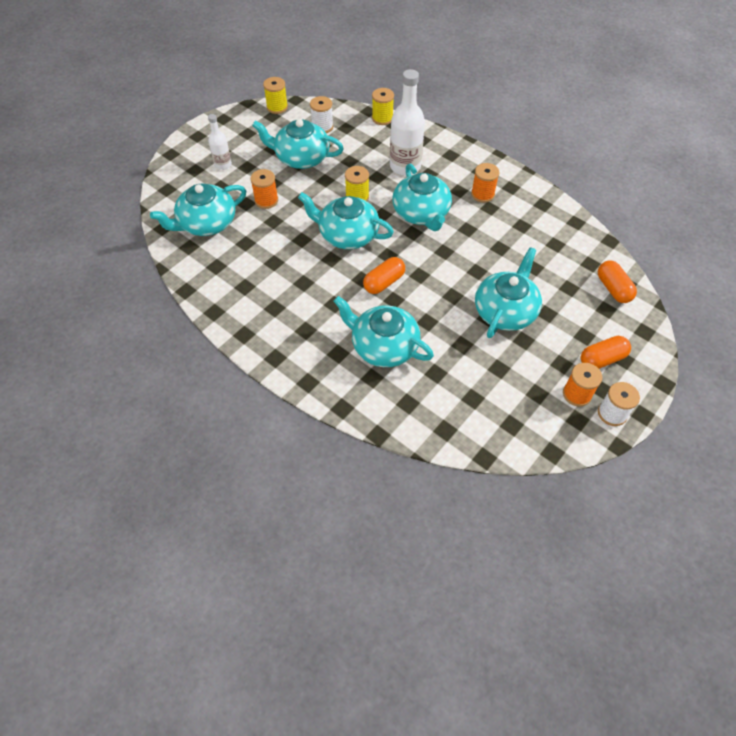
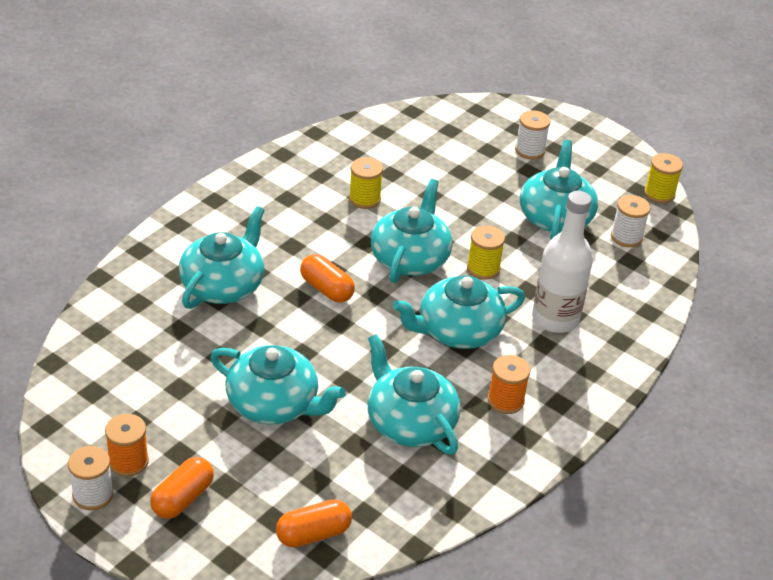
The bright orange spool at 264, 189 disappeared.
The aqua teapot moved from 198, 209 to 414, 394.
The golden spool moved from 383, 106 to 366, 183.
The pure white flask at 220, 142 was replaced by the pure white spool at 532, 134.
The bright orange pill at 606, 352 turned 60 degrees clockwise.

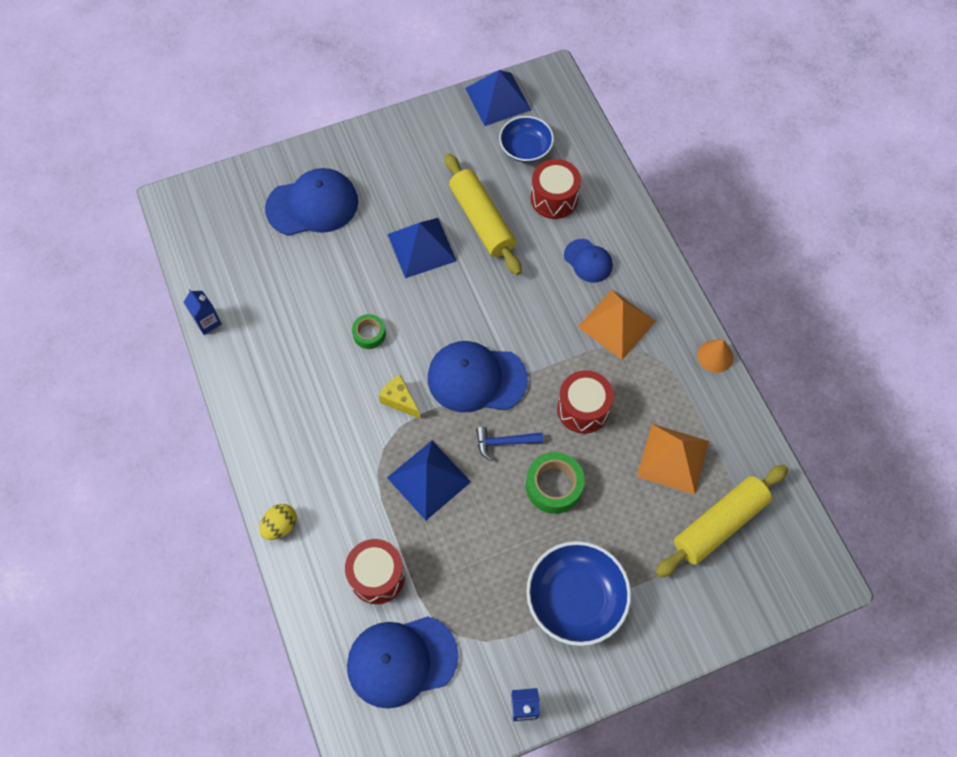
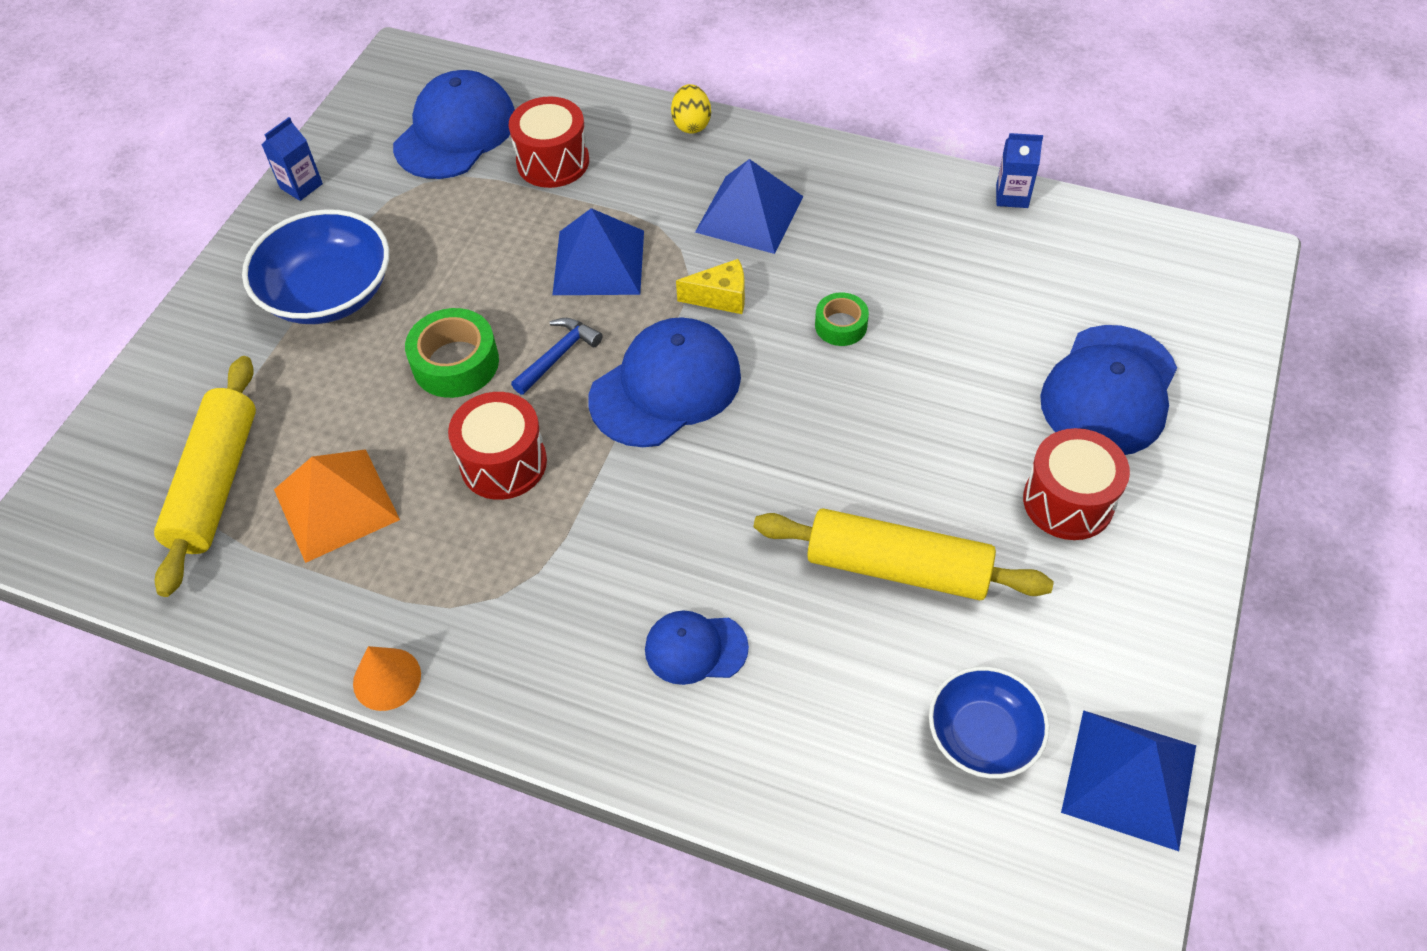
The bright orange solid pyramid at 617, 325 disappeared.
The blue solid pyramid moved from 422, 248 to 749, 206.
The scarlet toy drum moved from 556, 189 to 1076, 484.

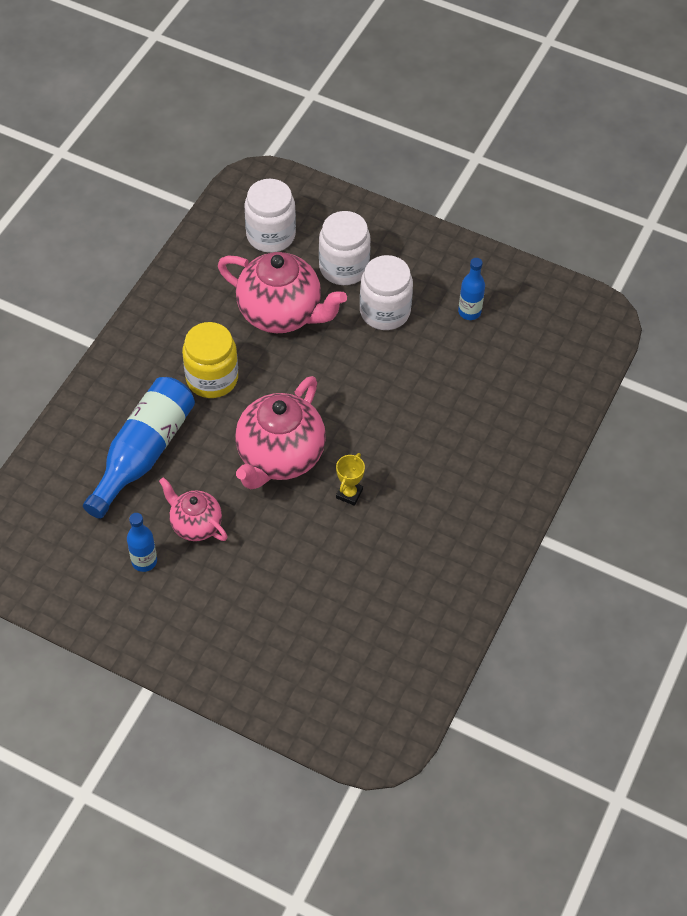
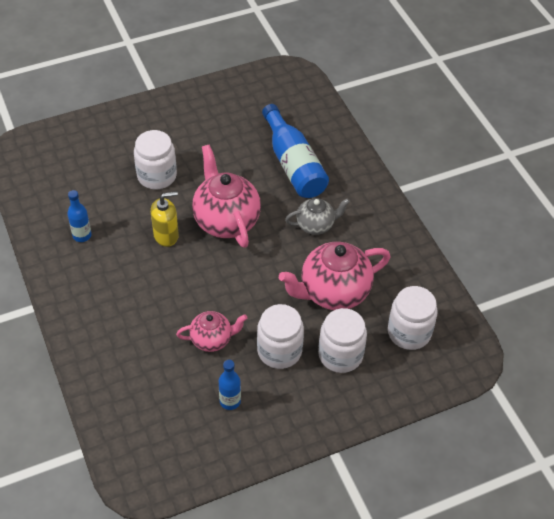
The pure white jam jar at 155, 160 appeared.
The blue flask moved from 142, 542 to 79, 216.
The rosy teapot moved from 193, 509 to 211, 331.
The golden jam jar at 210, 360 was replaced by the ash-grey teapot at 317, 216.
The golden trophy at 350, 479 was replaced by the golden pump bottle at 165, 219.

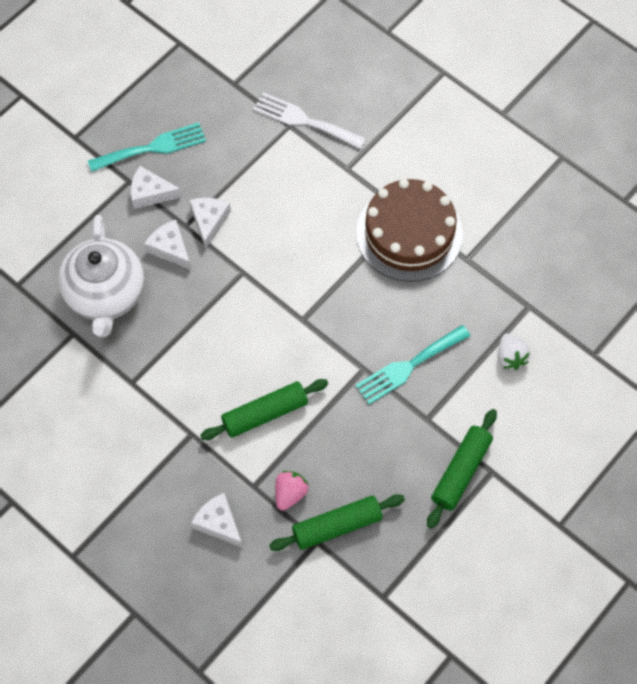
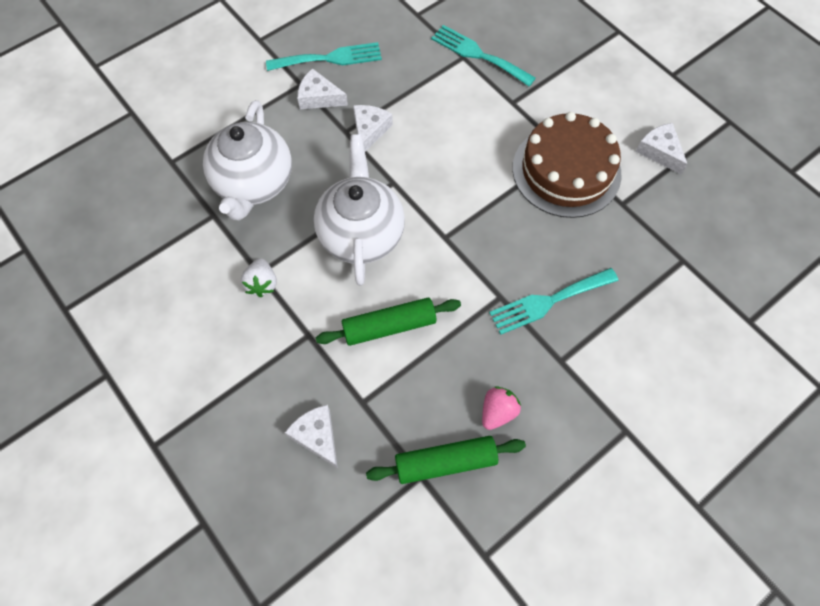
The emerald rolling pin at 462, 468 disappeared.
The pure white teapot at 359, 210 appeared.
The pure white cheese moved from 167, 245 to 661, 148.
The rosy toy strawberry moved from 292, 491 to 501, 408.
The pure white toy strawberry moved from 514, 352 to 259, 277.
The pure white dinner fork at 309, 120 became the aqua dinner fork at 483, 55.

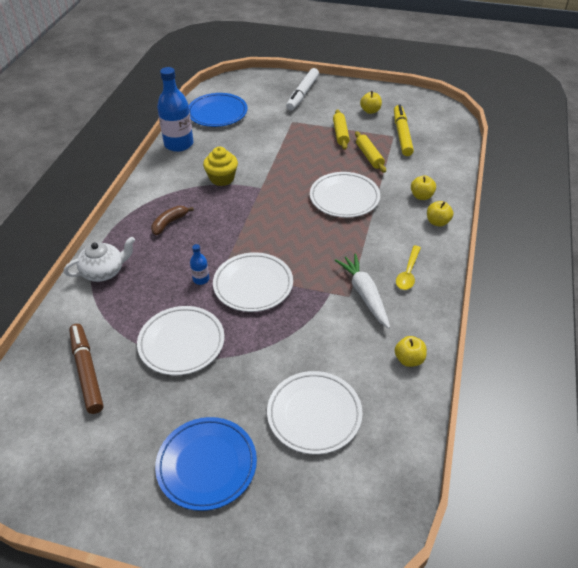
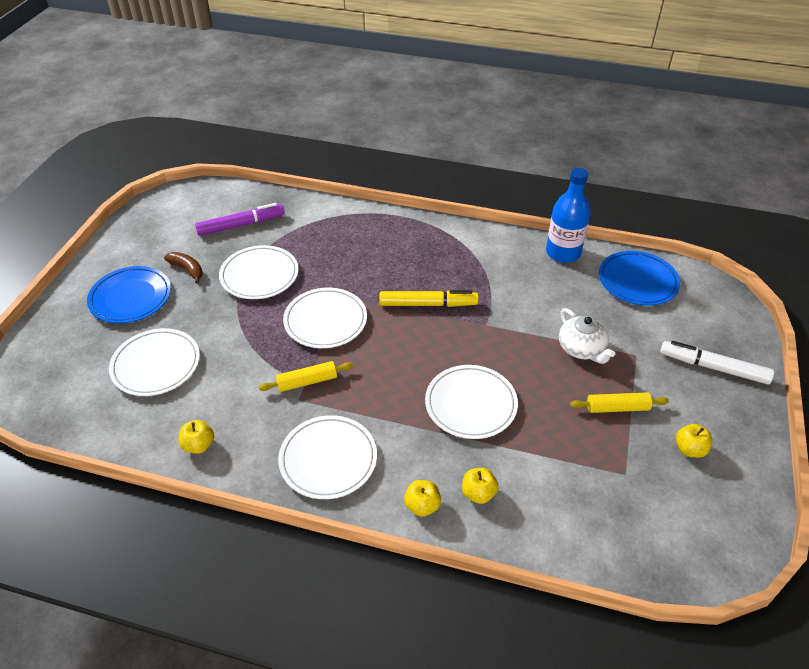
The blue flask at 199, 264 disappeared.
The golden fairy cake at 220, 166 disappeared.
The pure white carrot at 362, 291 disappeared.
The pure white teapot moved from 99, 259 to 587, 336.
The brown banana fruit moved from 172, 220 to 183, 268.
The golden rolling pin moved from 370, 152 to 306, 376.
The golden marker moved from 404, 130 to 429, 298.
The golden teaspoon at 408, 267 was replaced by the pure white flat dish at 327, 457.
The brown marker at 86, 369 became the purple marker at 240, 219.

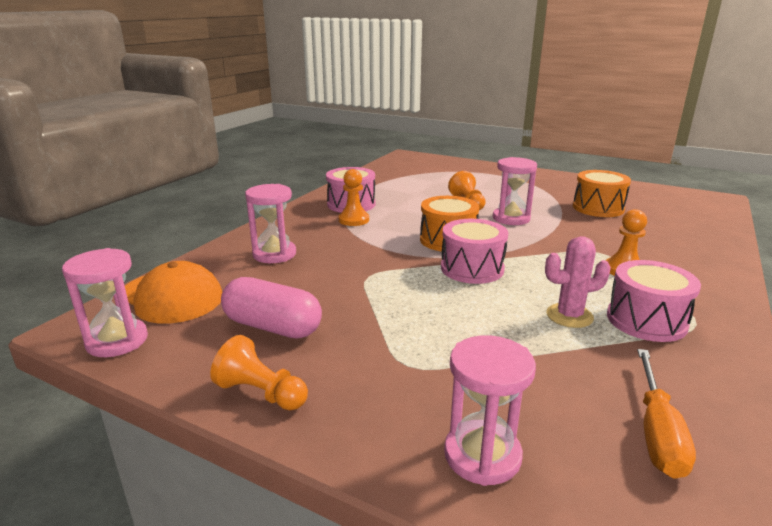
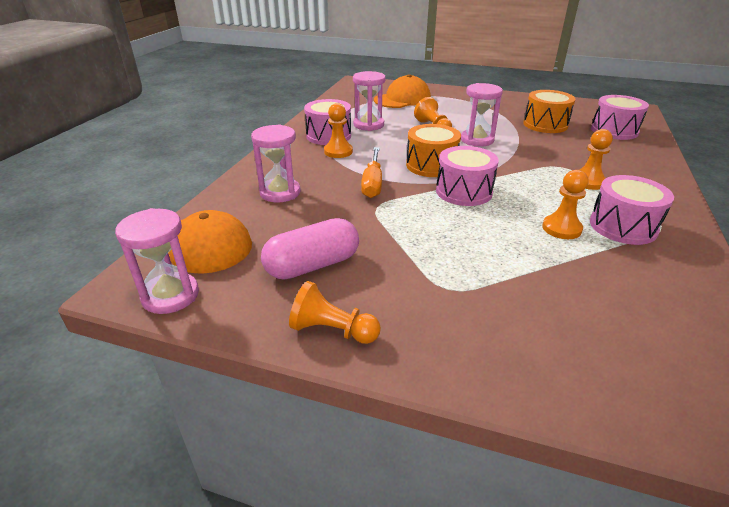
The bright orange baseball cap at 402, 91 appeared.
The rosy toy drum at 620, 117 appeared.
The rosy hourglass moved from 490, 410 to 369, 101.
The bright orange flat screwdriver moved from 666, 414 to 371, 172.
The rosy prickly plant at 578, 282 was replaced by the bright orange pawn at 565, 204.
The rosy pill at 271, 308 turned 45 degrees counterclockwise.

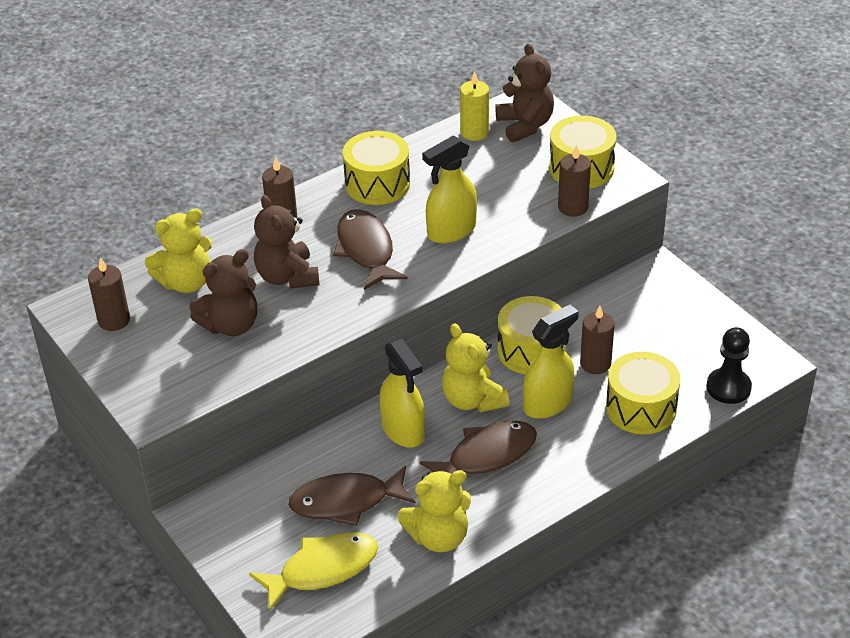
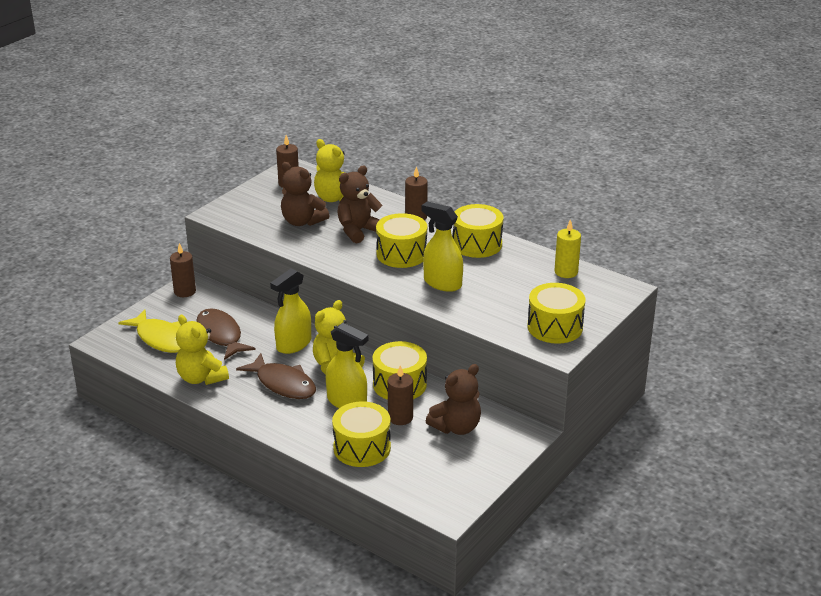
The jet-black pawn at 729, 365 disappeared.
The brown stuffed bear moved from 525, 93 to 453, 399.
The brown pillar candle moved from 574, 180 to 183, 270.
The brown fish at 370, 249 was replaced by the golden toy drum at 401, 240.

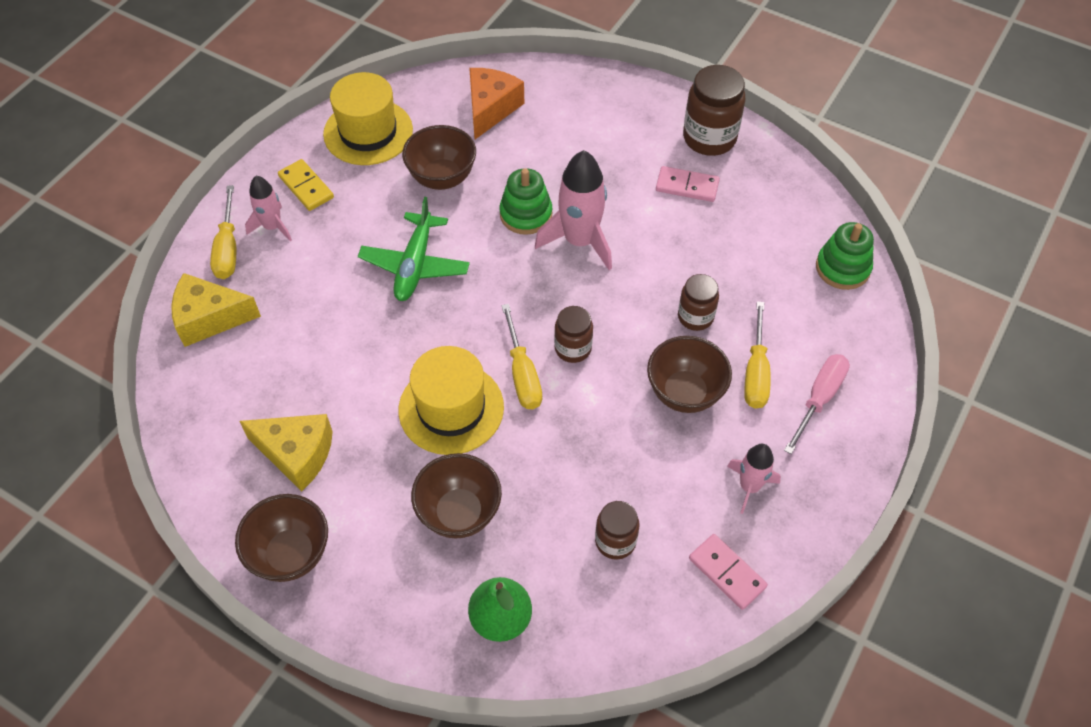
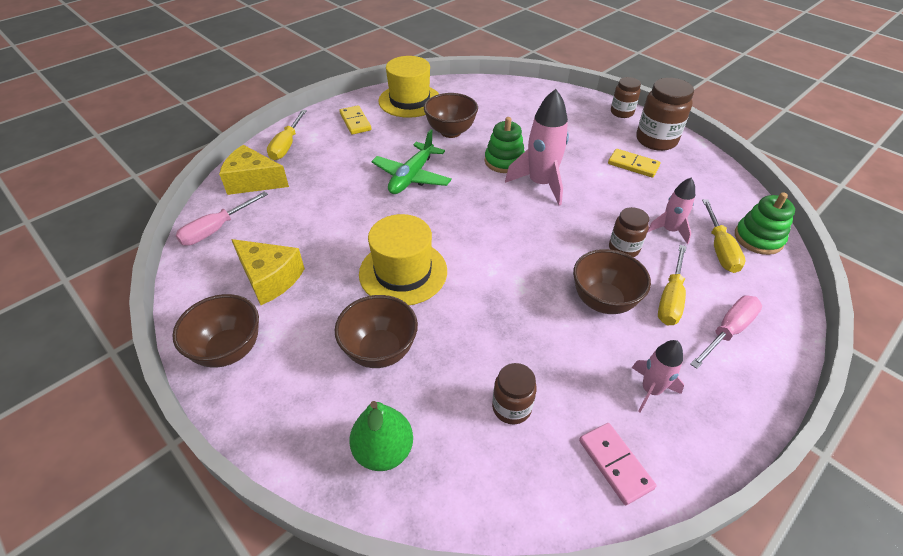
The bright orange cheese at 496, 103 disappeared.
The rosy flat screwdriver at 221, 218 appeared.
The rosy spaceship moved from 268, 208 to 671, 211.
The golden flat screwdriver moved from 521, 356 to 723, 236.
The brown jam jar moved from 573, 334 to 626, 97.
The rosy domino tile at 688, 184 became the golden domino tile at 634, 163.

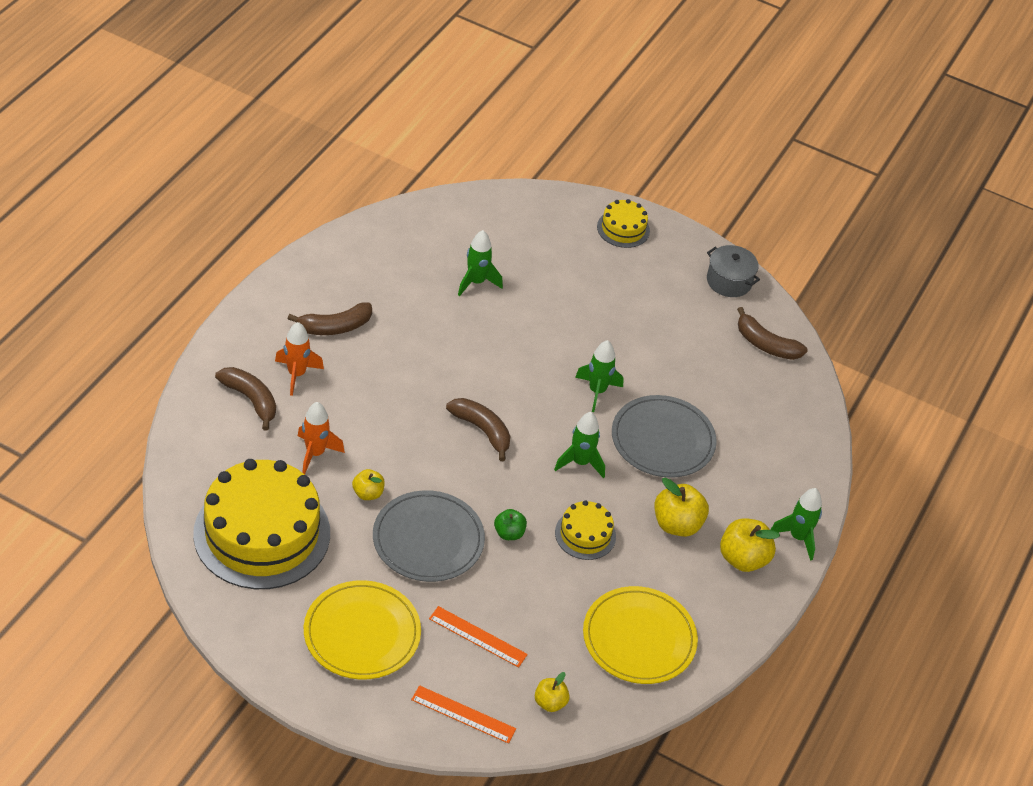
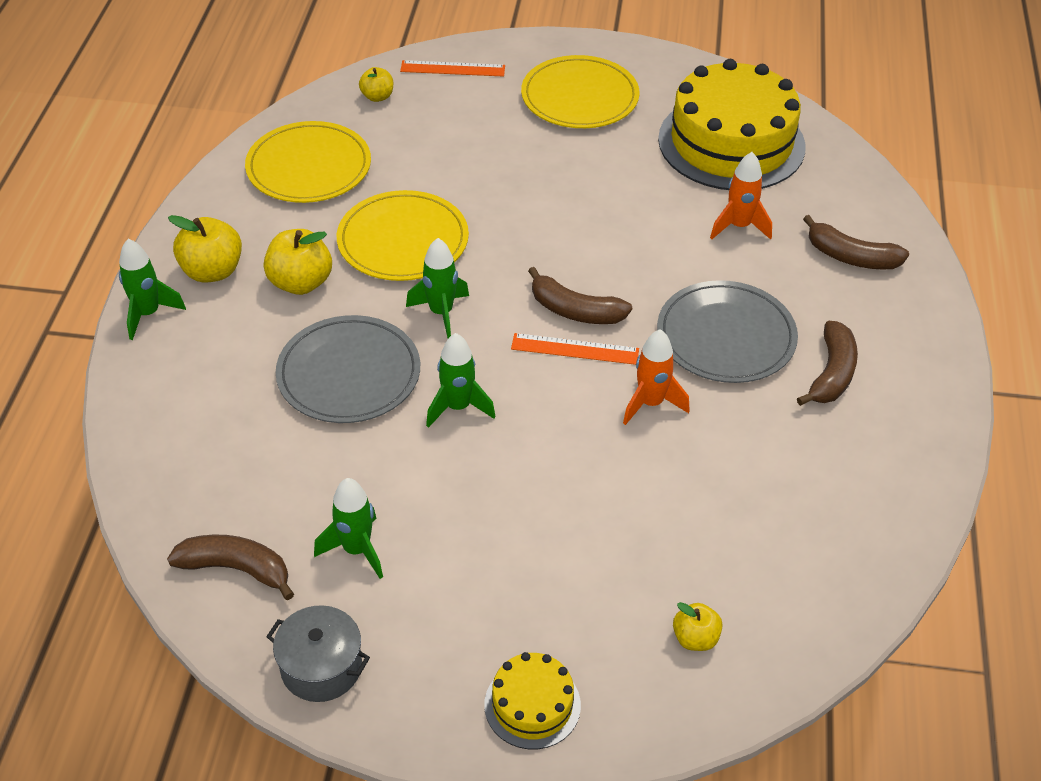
The emerald apple fruit at 510, 524 disappeared.
The bright orange spaceship moved from 299, 359 to 656, 377.
The golden apple fruit moved from 368, 484 to 698, 626.
The ash-grey flat dish moved from 429, 536 to 727, 331.
The bright orange ruler moved from 478, 637 to 575, 349.
The emerald spaceship moved from 480, 263 to 348, 528.
The golden cake at 585, 530 was replaced by the golden flat dish at 403, 235.
The brown banana fruit at 329, 318 turned 150 degrees clockwise.

